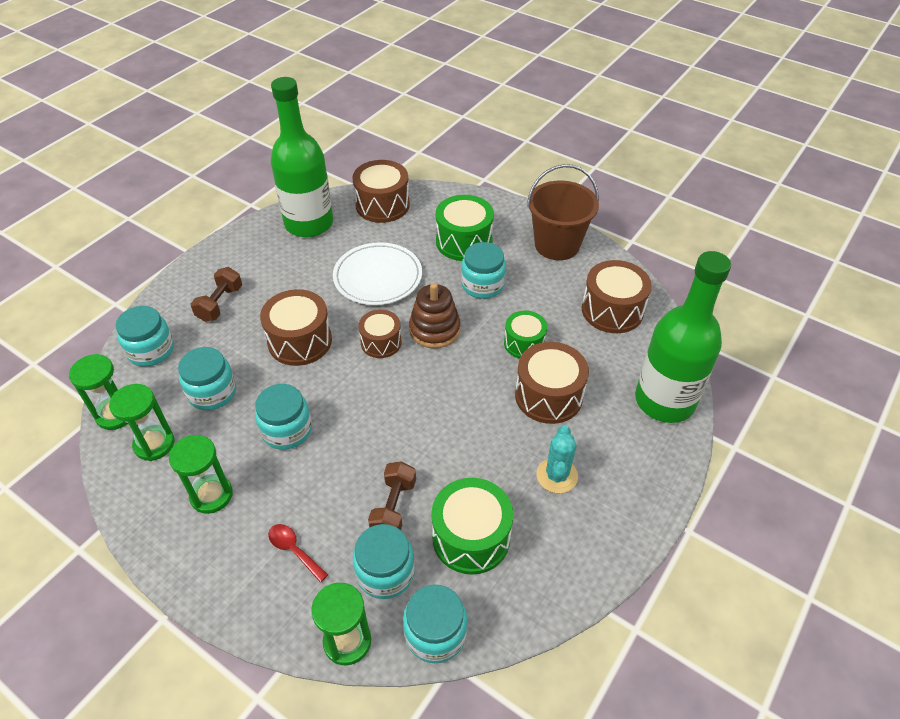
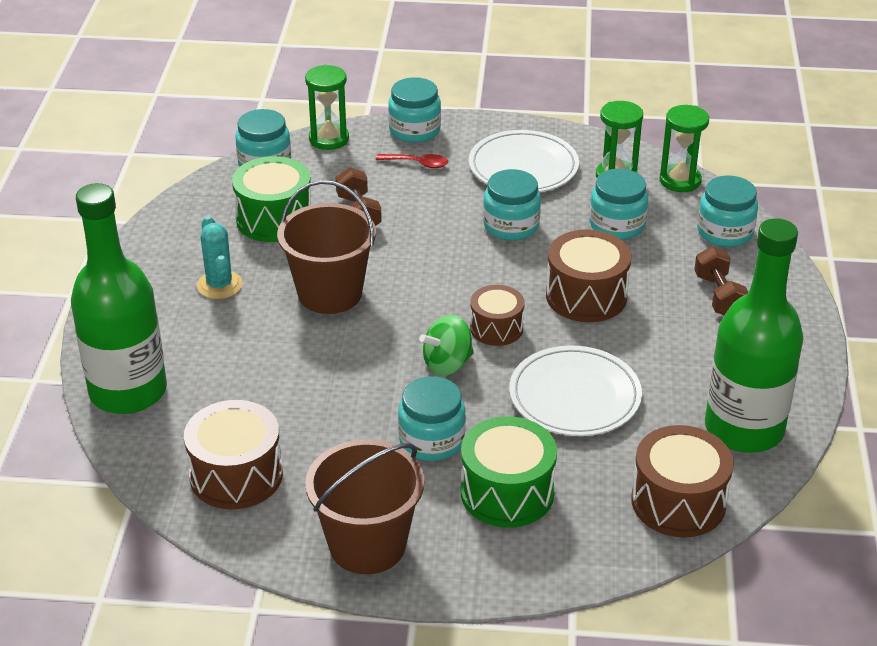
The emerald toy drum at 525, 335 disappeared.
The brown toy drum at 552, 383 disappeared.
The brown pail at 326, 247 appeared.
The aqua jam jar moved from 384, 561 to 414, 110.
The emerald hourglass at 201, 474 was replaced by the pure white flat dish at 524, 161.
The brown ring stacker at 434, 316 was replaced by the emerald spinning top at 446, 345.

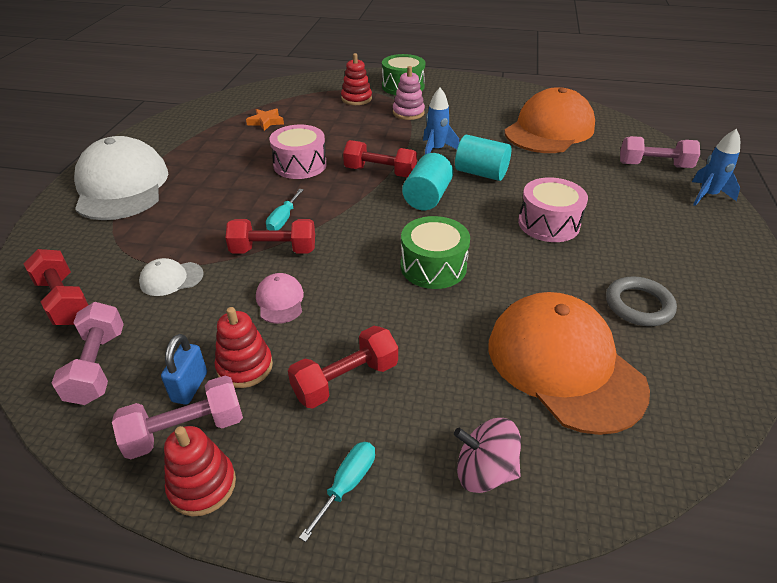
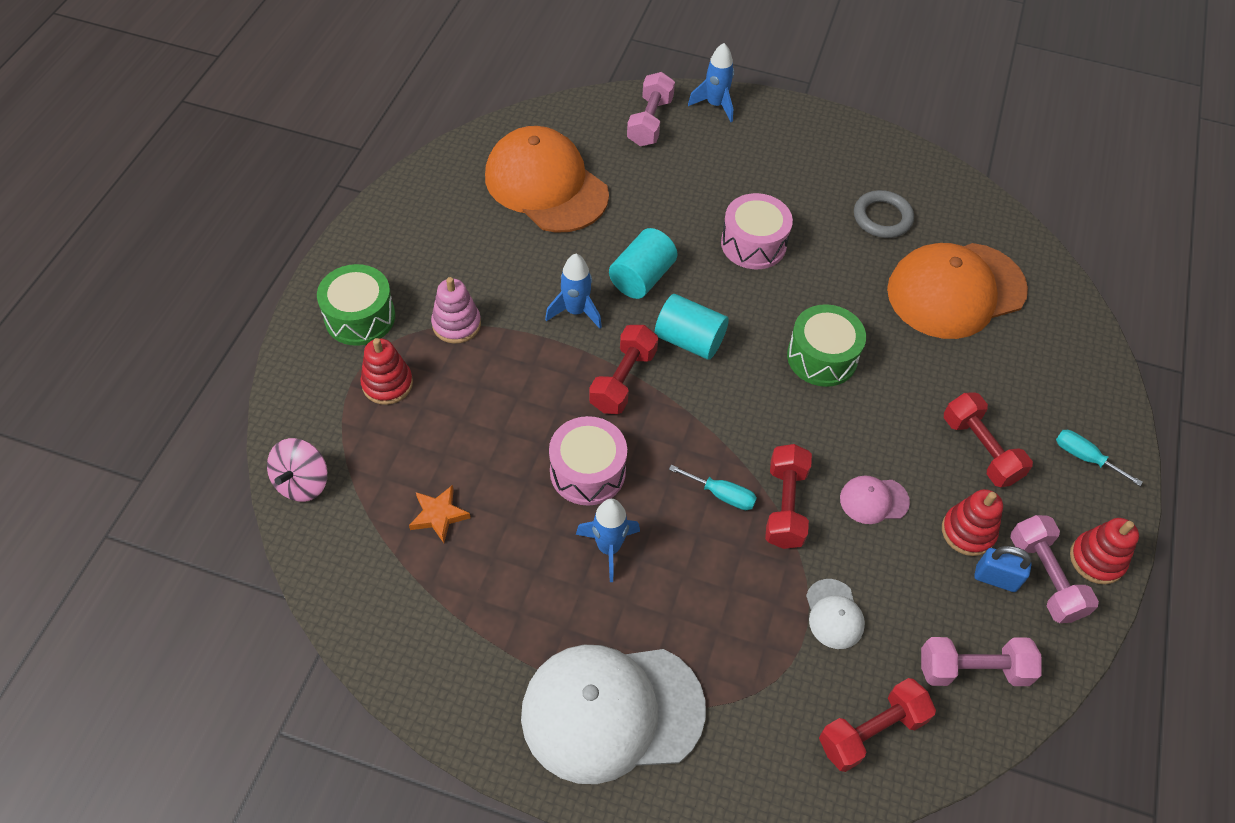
The blue spaceship at 608, 540 appeared.
The rosy spinning top moved from 487, 455 to 297, 470.

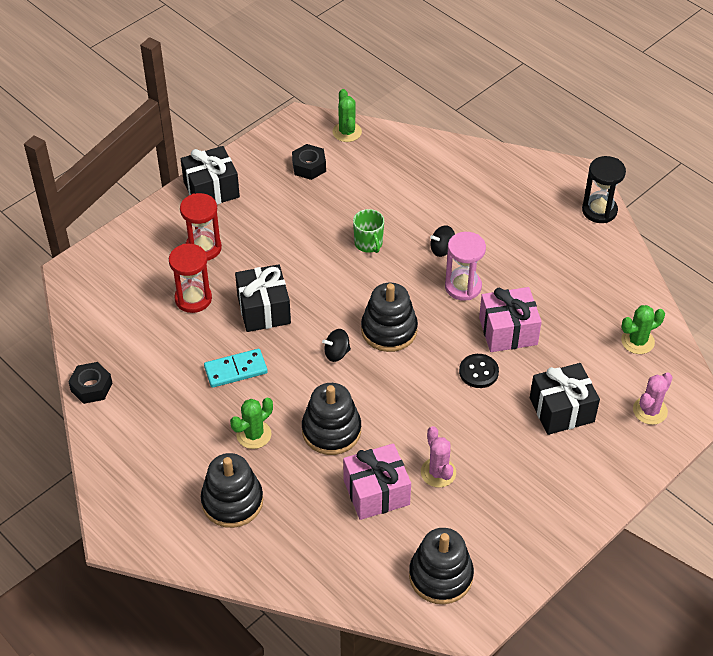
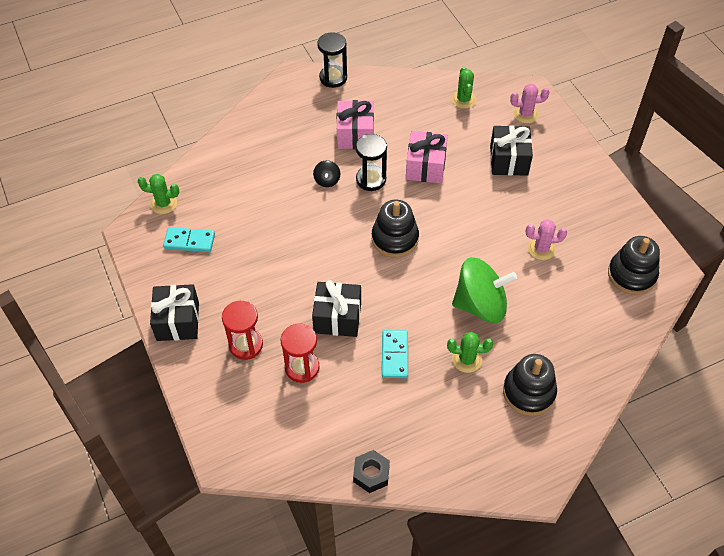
The jet-black spinning top at 336, 345 disappeared.
The emerald tea mug at 368, 231 disappeared.
The jet-black shirt button at 479, 371 disappeared.
The rosy wrapped gift moved from 377, 481 to 355, 124.
The jet-black hex nut at 309, 162 was replaced by the aqua domino tile at 189, 239.
The jet-black ring stacker at 331, 419 was replaced by the emerald spinning top at 484, 290.
The rosy hourglass at 465, 266 became the jet-black hourglass at 371, 162.
The emerald prickly plant at 251, 423 turned 60 degrees counterclockwise.
The rosy prickly plant at 653, 398 turned 60 degrees counterclockwise.

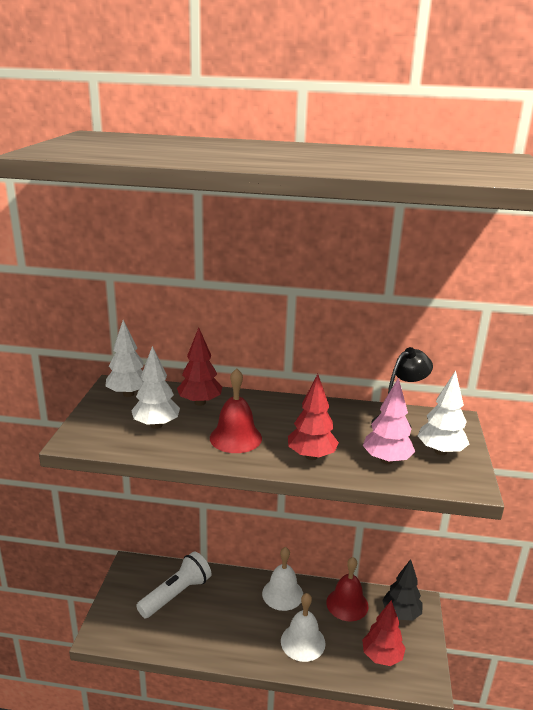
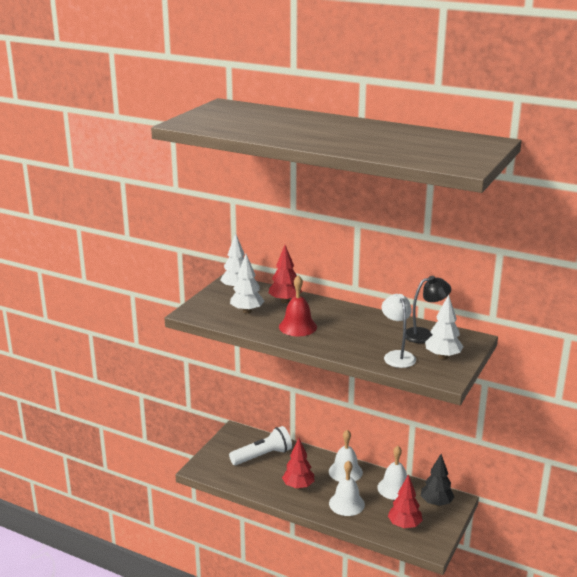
The scarlet tree moved from 313, 417 to 298, 463.
The rosy tree at 389, 420 was replaced by the pure white lamp at 399, 331.
The scarlet hand bell at 347, 589 became the pure white hand bell at 392, 473.

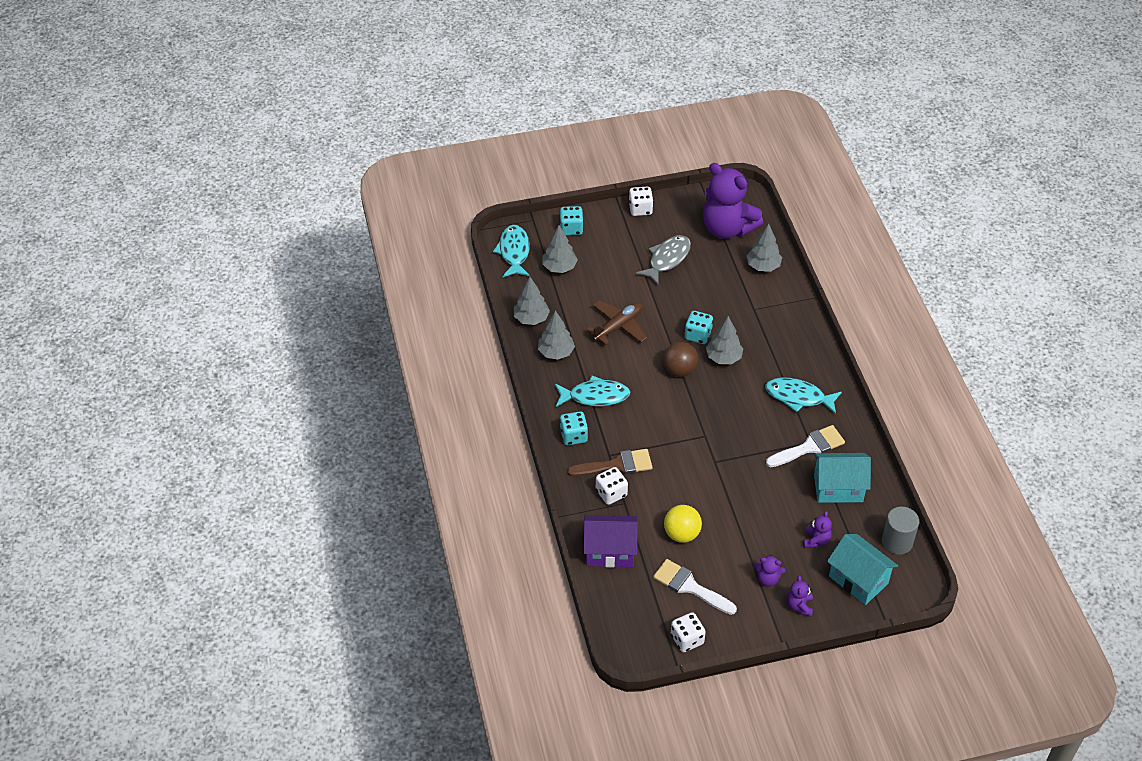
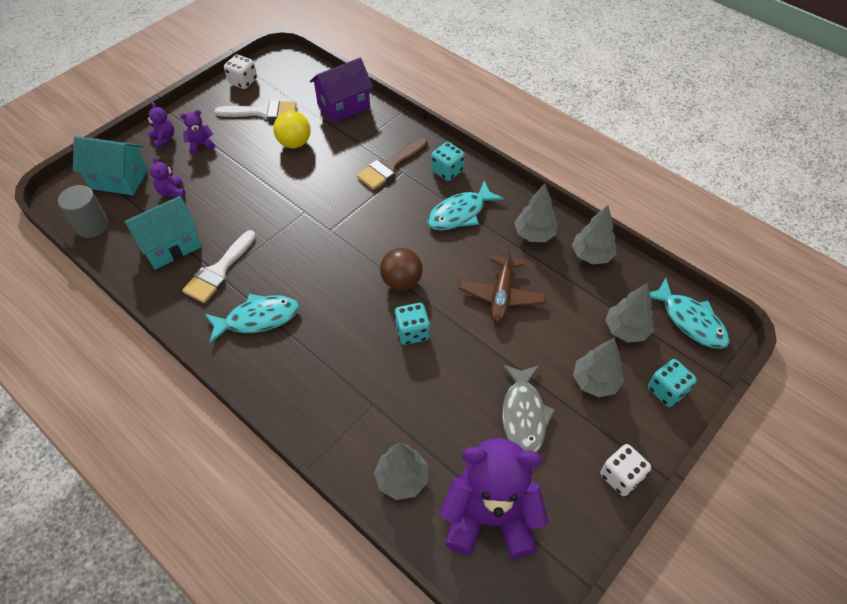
The pure white dice at 612, 486 disappeared.
The ash-grey tree moved from 724, 340 to 598, 367.

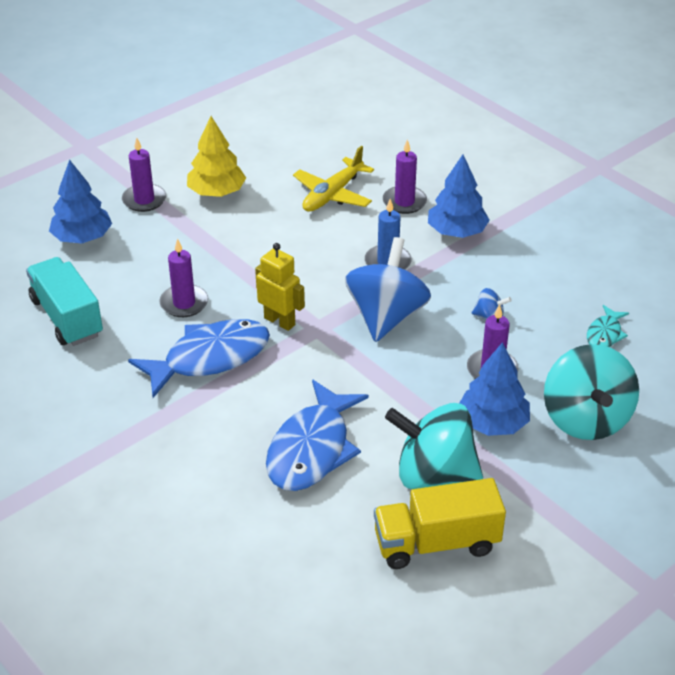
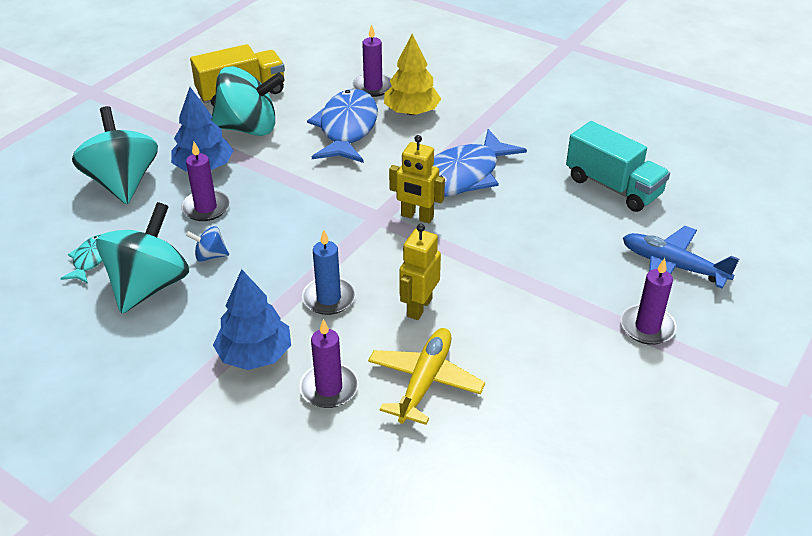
The blue spinning top at 388, 289 disappeared.
The aqua spinning top at 142, 258 appeared.
The golden toy robot at 420, 272 appeared.
The purple pillar candle moved from 183, 277 to 372, 60.
The golden tree moved from 216, 156 to 412, 74.
The blue tree at 80, 202 was replaced by the blue aeroplane at 681, 257.

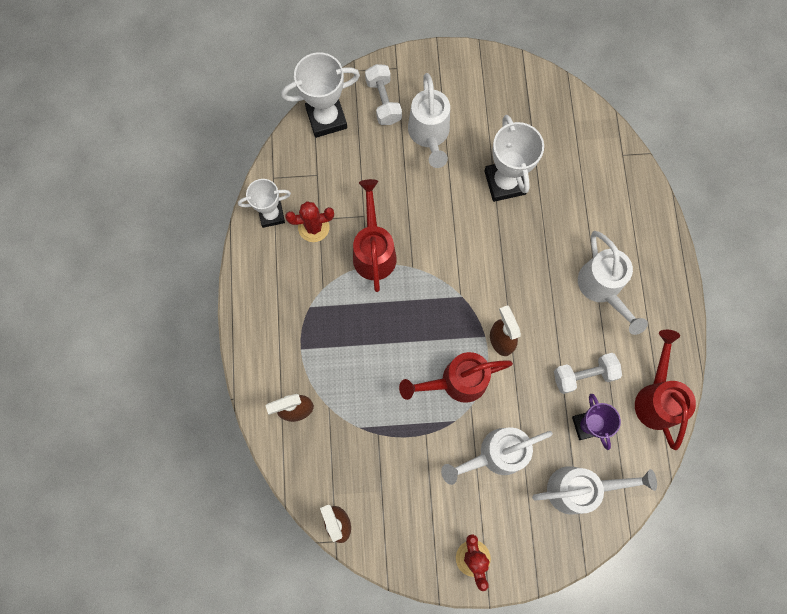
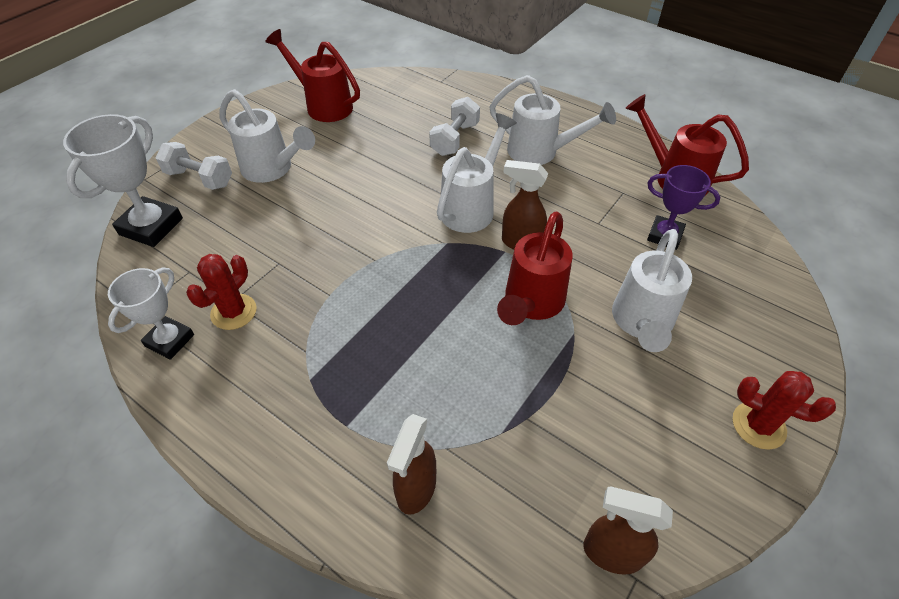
The pure white trophy at 514, 158 disappeared.
The scarlet watering pot moved from 375, 235 to 312, 75.
The pure white watering pot moved from 594, 490 to 477, 173.
The pure white hand weight moved from 588, 373 to 454, 126.

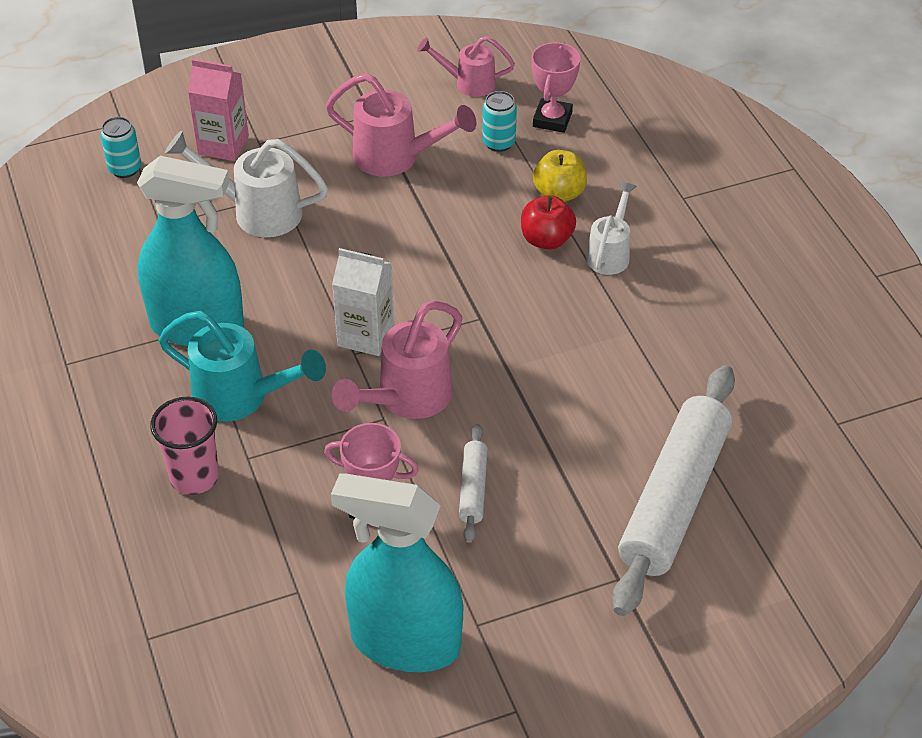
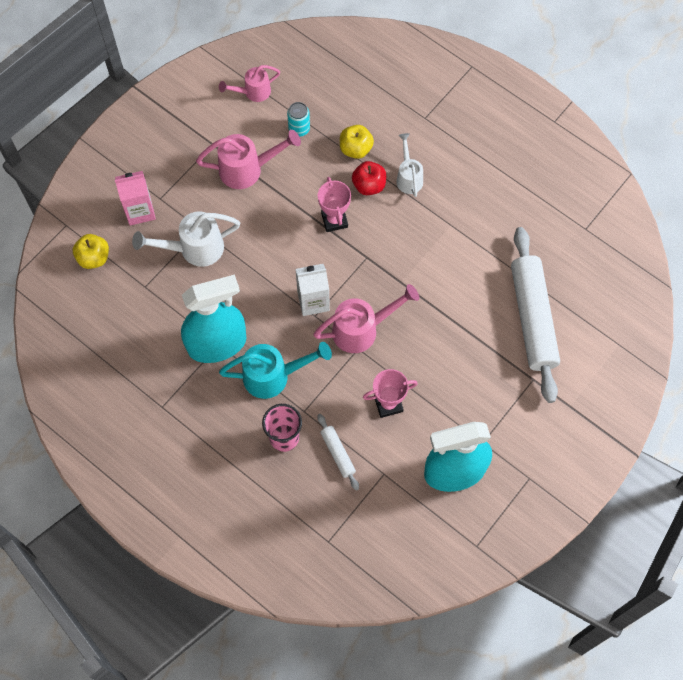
The pure white rolling pin moved from 473, 483 to 338, 452.
The rosy trophy moved from 556, 87 to 334, 204.
The aqua can at 120, 147 was replaced by the golden apple fruit at 91, 251.
The rosy watering pot at 397, 360 turned 120 degrees counterclockwise.

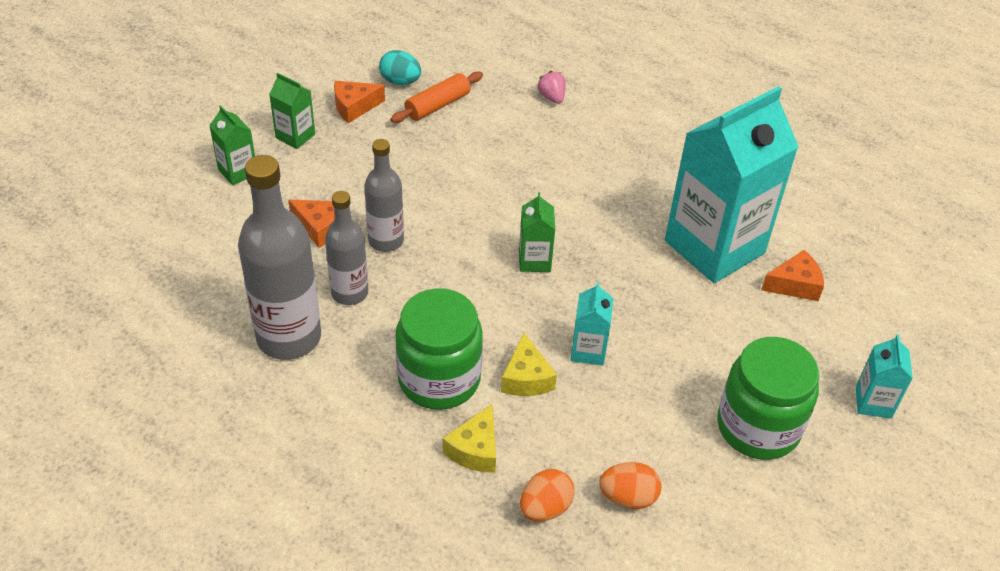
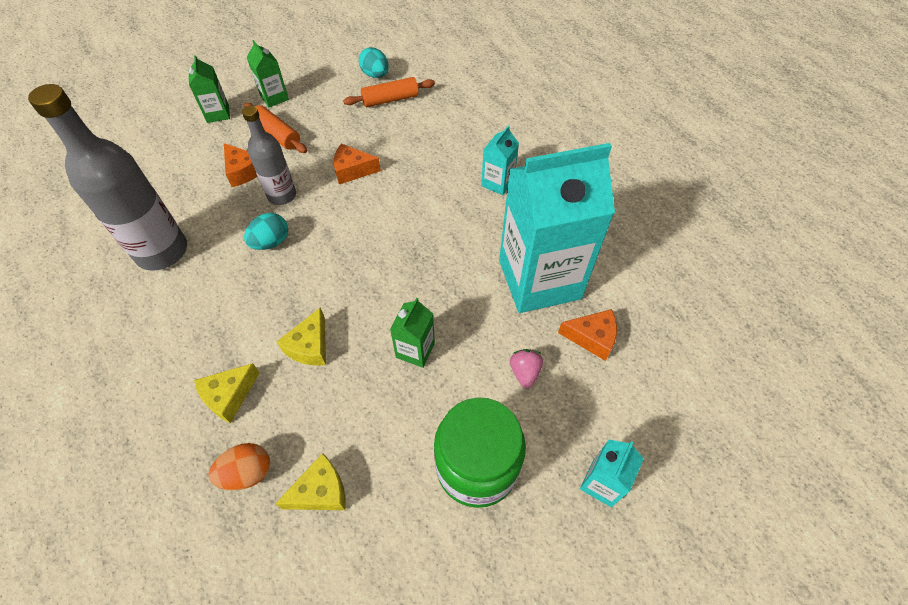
The ash-grey flask at 346, 248 disappeared.
The emerald jam jar at 439, 349 disappeared.
The bright orange rolling pin at 275, 128 appeared.
The aqua egg at 266, 231 appeared.
The bright orange cheese moved from 359, 102 to 357, 163.
The emerald juice carton moved from 537, 232 to 412, 333.
The rosy toy strawberry moved from 551, 87 to 526, 369.
The aqua juice carton moved from 592, 323 to 500, 160.
The bright orange egg at 630, 485 was replaced by the golden cheese at 310, 481.

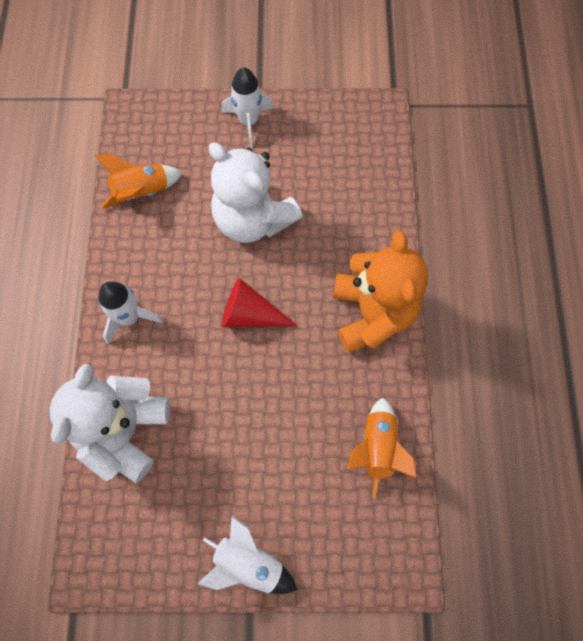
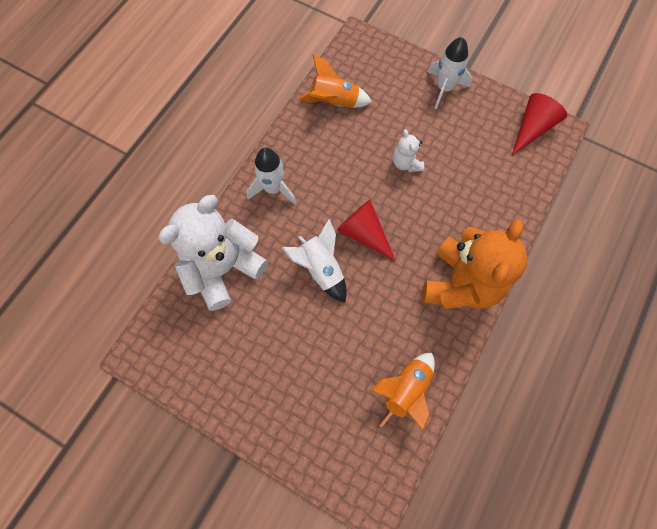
The scarlet cone at 539, 124 appeared.
The pure white spaceship moved from 247, 555 to 314, 261.
The pure white stuffed bear at 255, 192 changed to 0.45 times the size.

